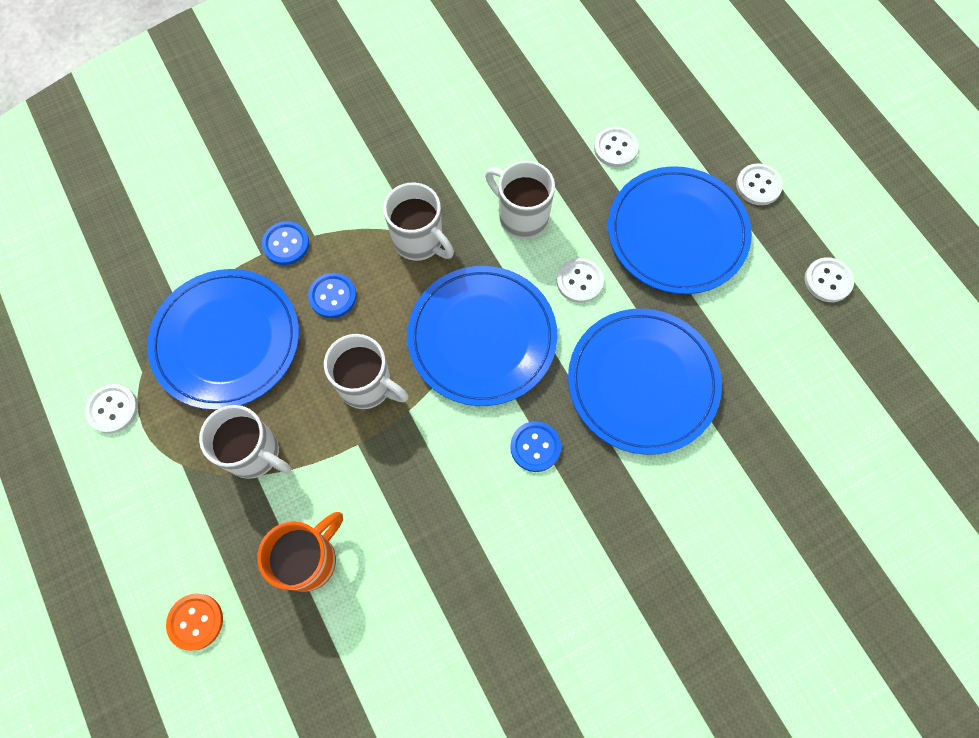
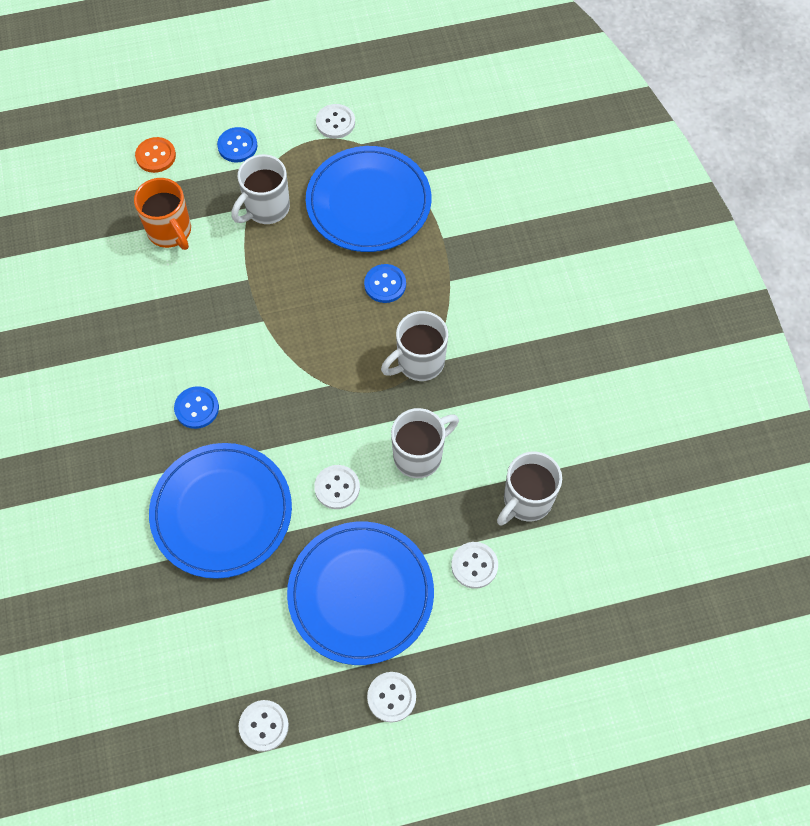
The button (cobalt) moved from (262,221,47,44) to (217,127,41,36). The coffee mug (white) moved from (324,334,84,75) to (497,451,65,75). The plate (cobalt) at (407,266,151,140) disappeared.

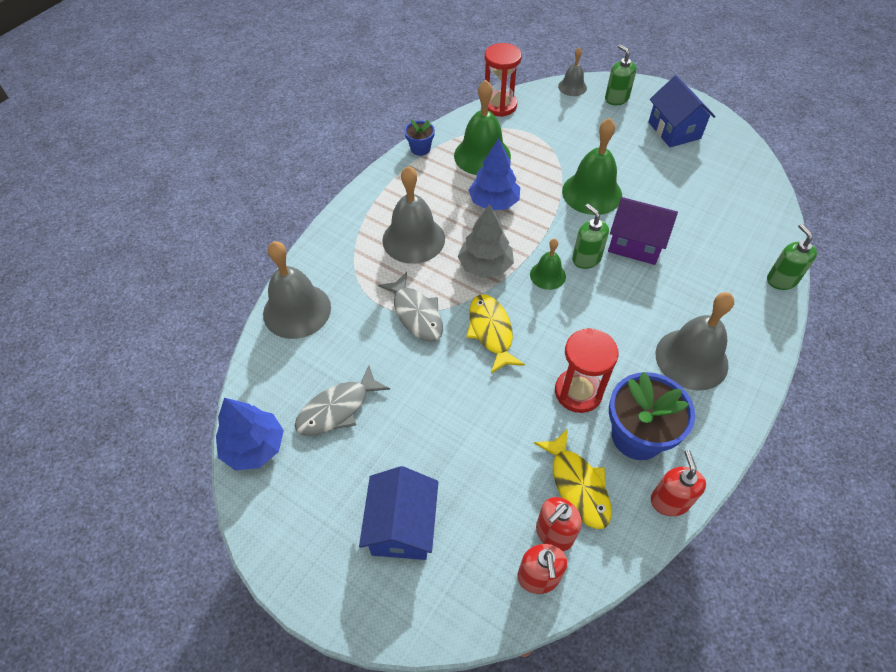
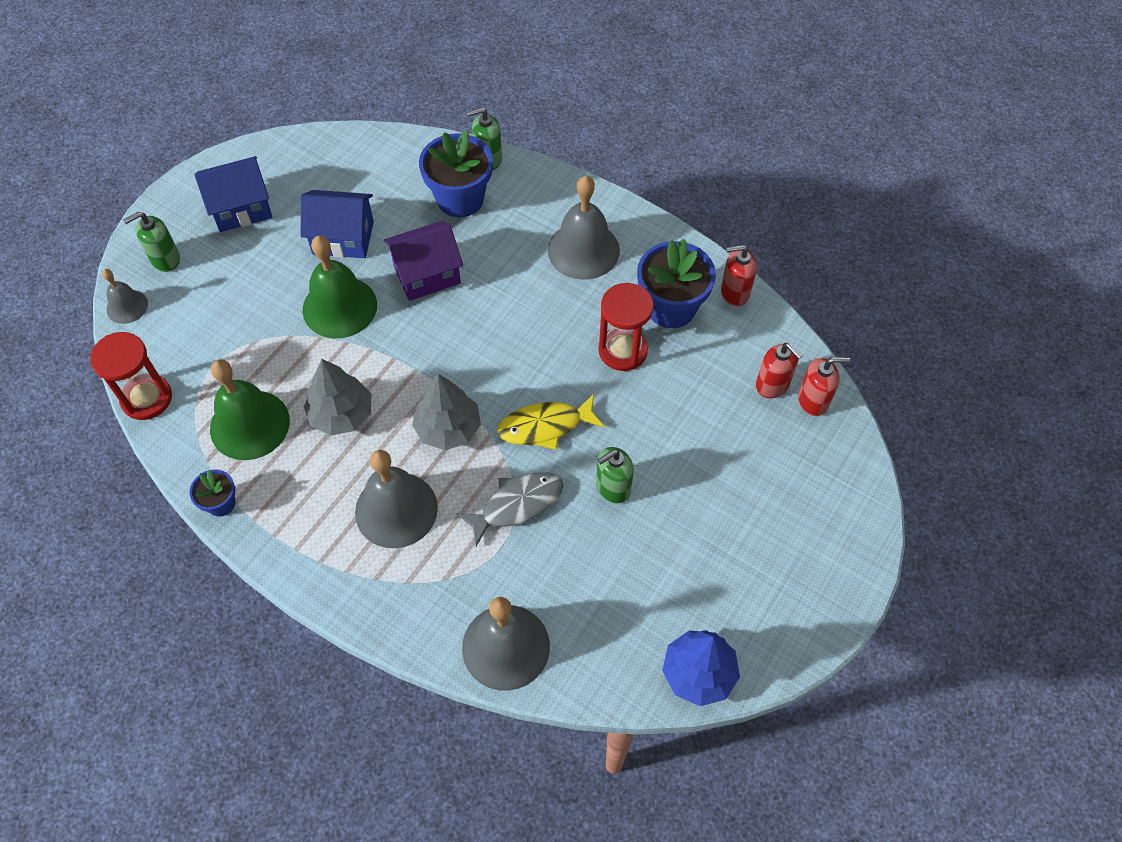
The fish (grey) at (295,365,95,71) disappeared. The toy house (cobalt) moved from (359,466,79,94) to (301,190,73,68). The fir tree (cobalt) at (469,138,51,72) became the fir tree (grey) at (304,359,68,77). The bell (green) at (530,239,36,51) disappeared. The fish (bright yellow) at (534,428,78,101) disappeared. The soap pump (green) moved from (572,204,37,65) to (596,447,38,57). The toy house (violet) at (608,197,70,68) turned 45 degrees clockwise. The flower pot (cobalt) at (419,130,74,88) appeared.

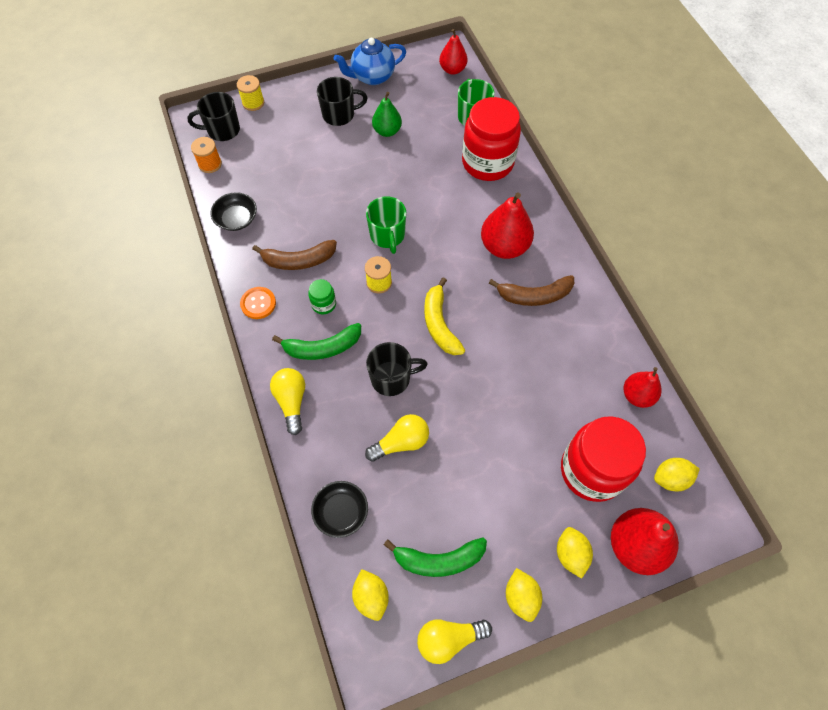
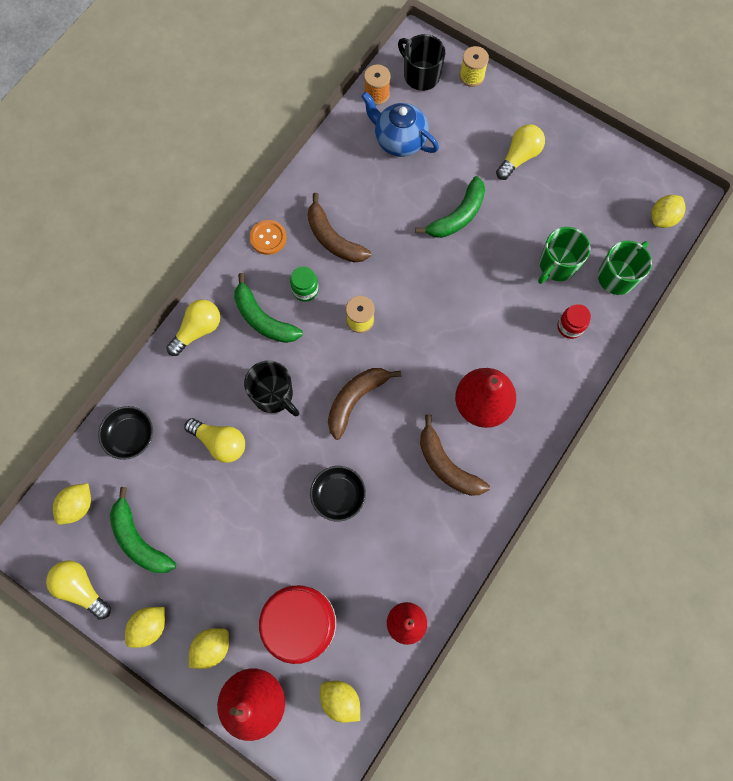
The deep dish (black) moved from (210,192,47,39) to (310,466,56,56). The coffee mug (black) at (317,77,50,49) was replaced by the light bulb (bright yellow) at (496,124,49,56). The china teapot (cobalt) moved from (334,38,72,47) to (361,92,78,65). The coffee mug (green) moved from (366,196,40,58) to (538,227,52,57). The toy pear (green) at (372,92,30,45) disappeared. The banana (bright yellow) at (424,277,41,78) became the banana (dark brown) at (328,368,73,72). The toy pear (red) at (439,29,29,46) was replaced by the citrus fruit (bright yellow) at (651,195,35,33). The preserve jar (red) at (462,97,59,84) changed to 0.43 times the size. The banana (green) at (415,176,70,62) appeared.

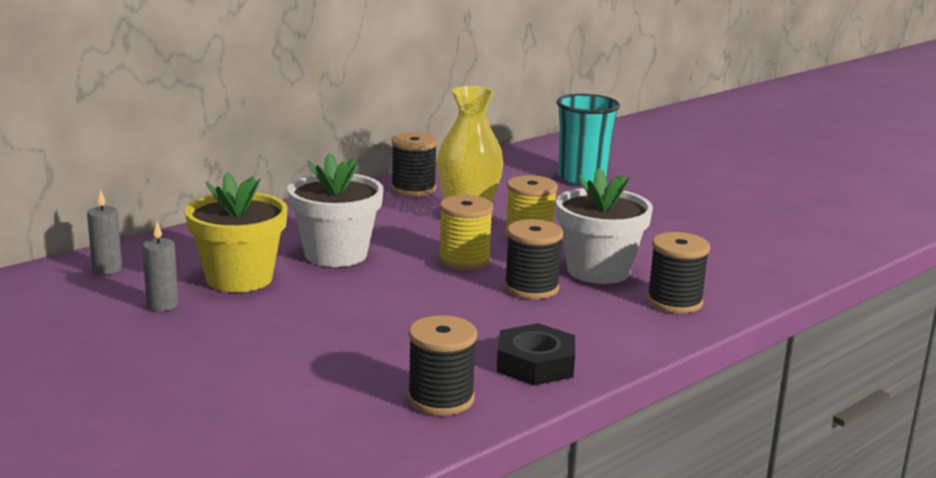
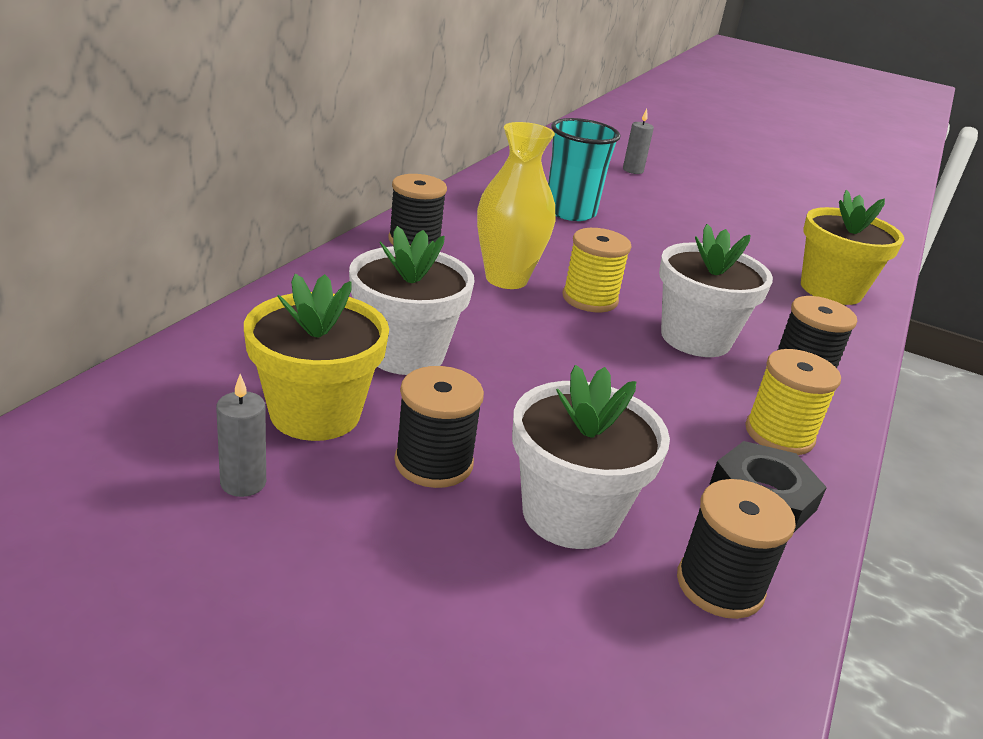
The wax candle (grey) moved from (87,189,35,86) to (623,109,31,65). The reel of thread (bright yellow) moved from (438,195,55,75) to (745,349,96,106). The reel of thread (black) moved from (504,219,59,80) to (394,366,90,122). The flower pot (white) at (512,365,158,184) appeared. The flower pot (bright yellow) at (801,190,103,115) appeared.

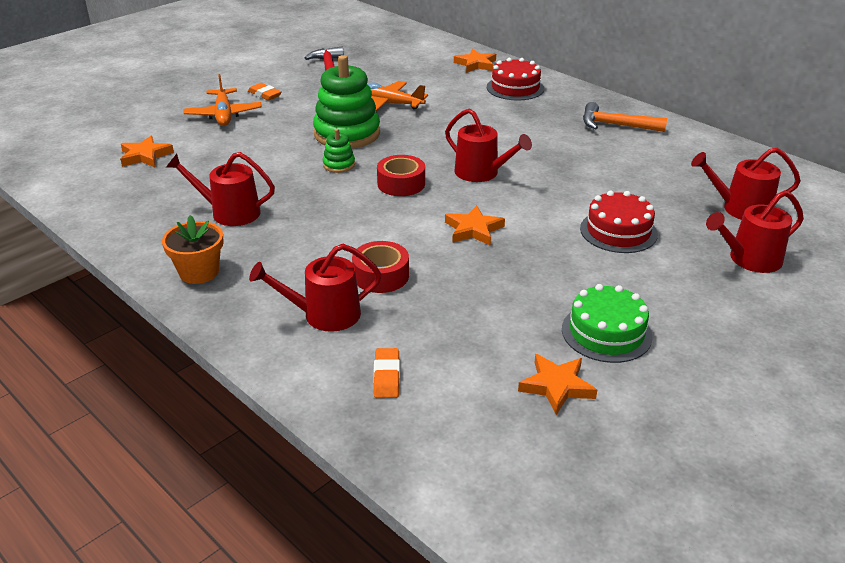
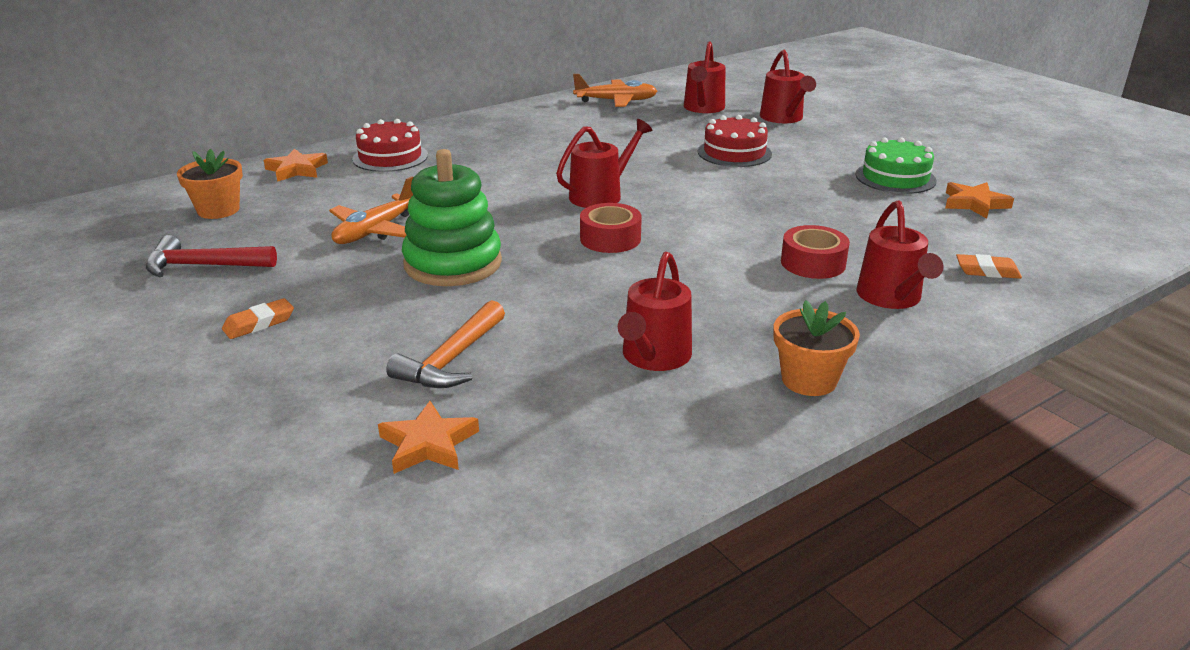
The plane (orange-coloured) moved from (184,74,78,52) to (573,74,84,33). The stacking toy (green) at (323,129,32,44) disappeared. The five-pointed star (orange-coloured) at (445,205,60,41) disappeared. The carpenter's hammer (orange-coloured) moved from (583,102,84,30) to (386,300,119,88). The flower pot (orange-coloured) at (177,149,66,70) appeared.

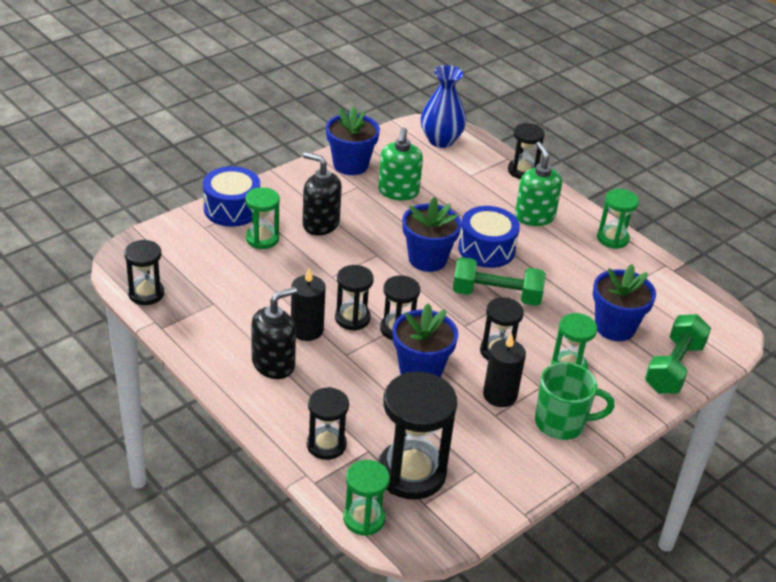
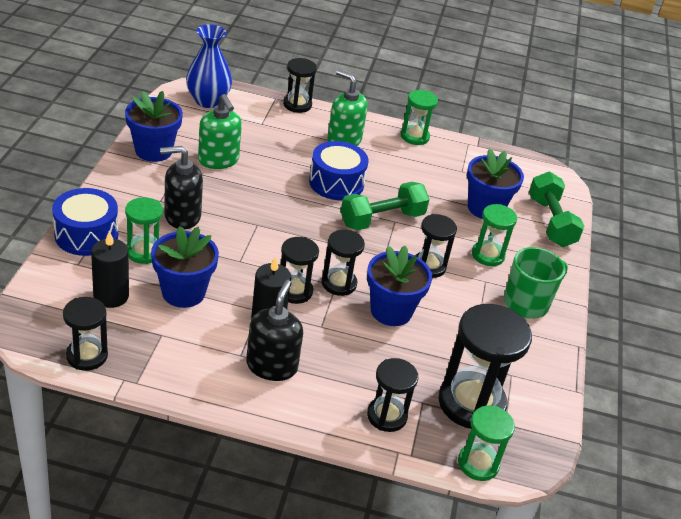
The flower pot (cobalt) moved from (402,197,60,75) to (151,226,68,82). The wax candle (black) moved from (483,333,43,74) to (91,231,38,77).

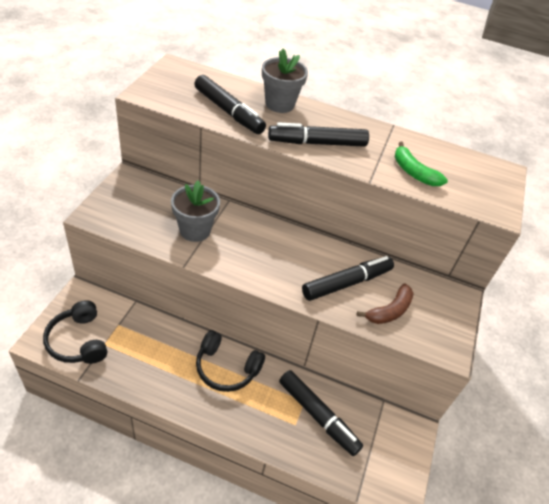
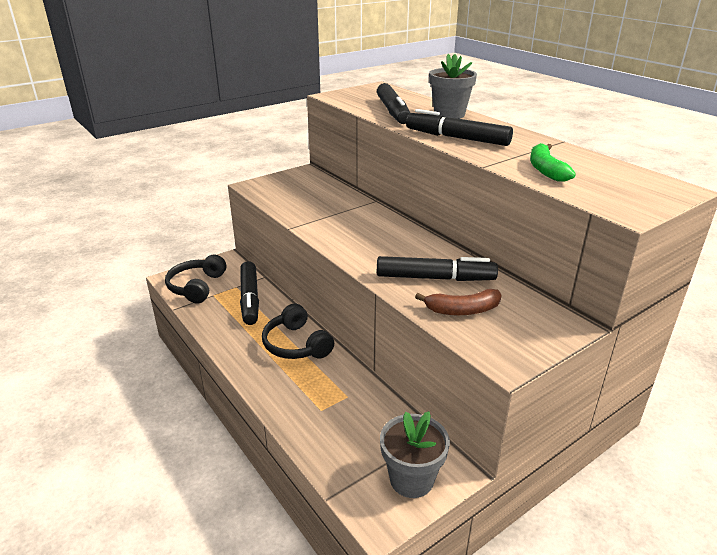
The flower pot (grey) moved from (171,181,49,61) to (380,411,70,87). The felt pen (black) moved from (279,370,84,86) to (240,261,19,64).

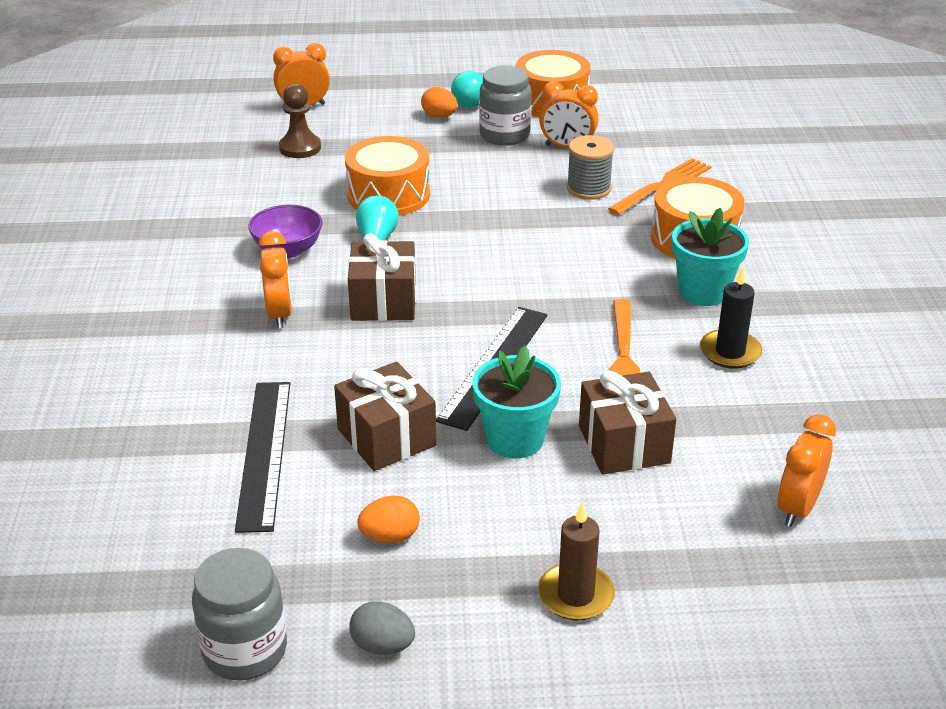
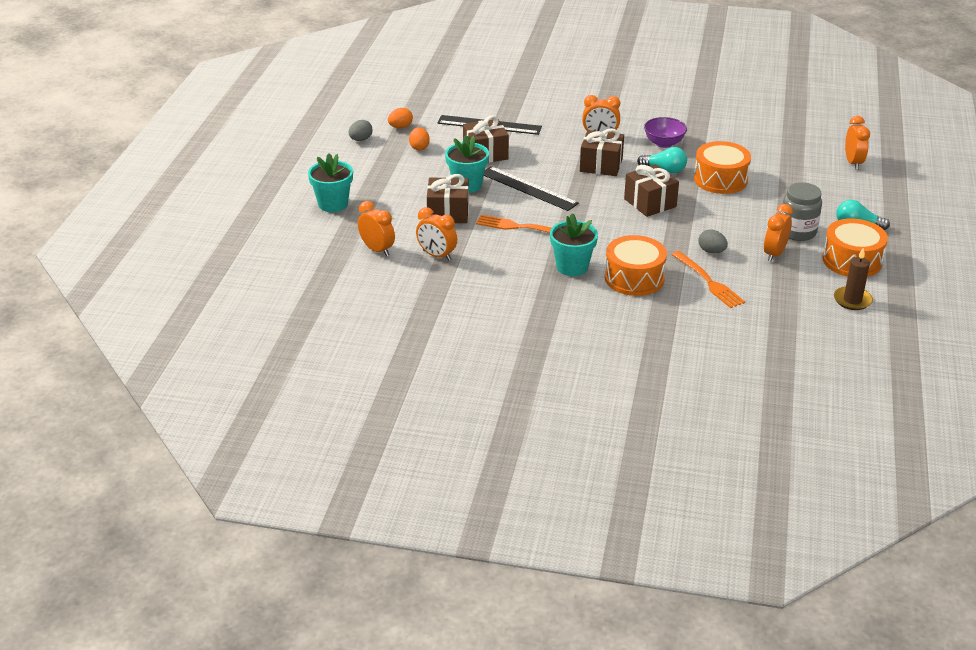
The preserve jar (grey) at (192,548,95,133) disappeared. The game pawn (dark brown) at (279,83,42,75) disappeared. The toy egg (orange-coloured) moved from (421,87,37,31) to (388,108,25,20). The wax candle (dark brown) moved from (538,502,77,119) to (834,247,39,63). The reel of thread (grey) at (567,135,47,65) was replaced by the toy egg (grey) at (698,229,30,24). The wax candle (black) at (700,267,62,102) disappeared. The flower pot (aqua) at (308,153,45,59) appeared. The alarm clock (orange-coloured) at (416,207,41,54) appeared. The present (dark brown) at (624,164,55,53) appeared.

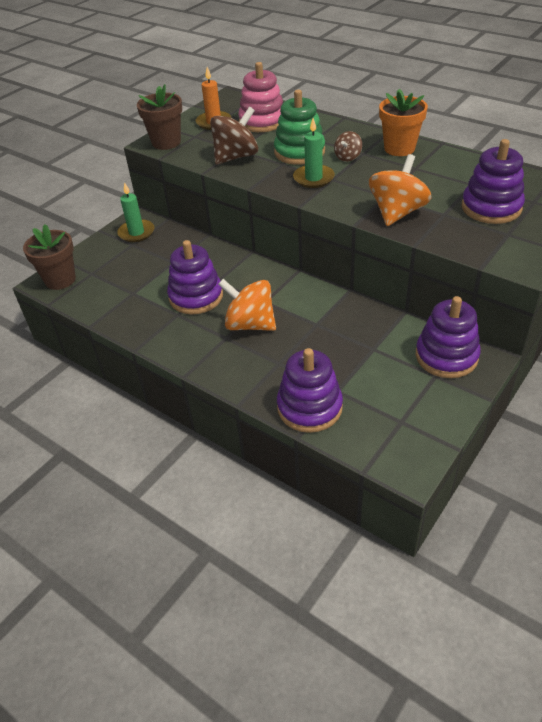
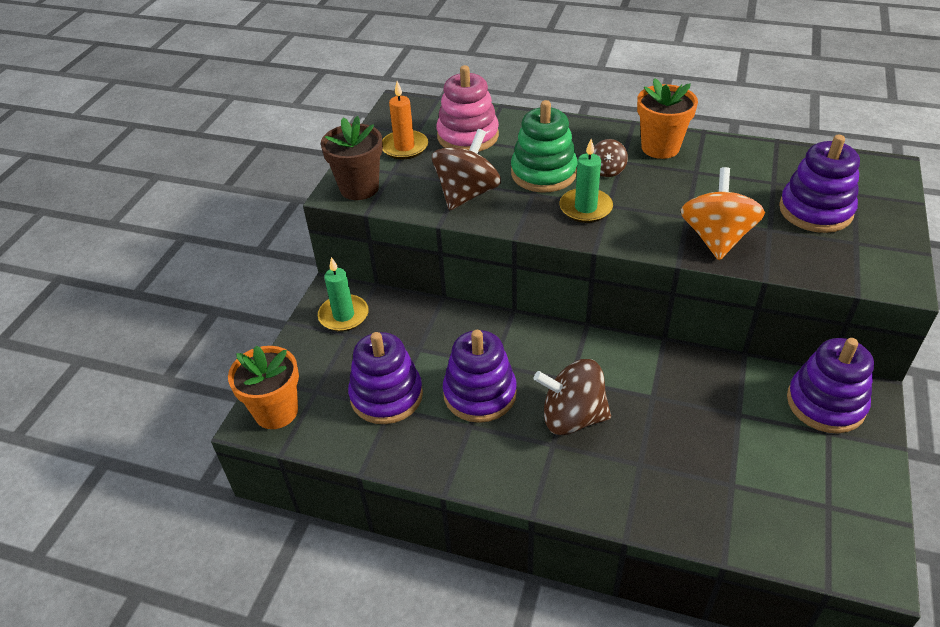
The flower pot (dark brown) at (23,224,53,66) became the flower pot (orange-coloured) at (228,346,71,83). The whirligig (orange-coloured) at (218,279,58,52) became the whirligig (dark brown) at (534,359,77,76). The stacking toy (violet) moved from (277,348,66,85) to (348,332,75,92).

